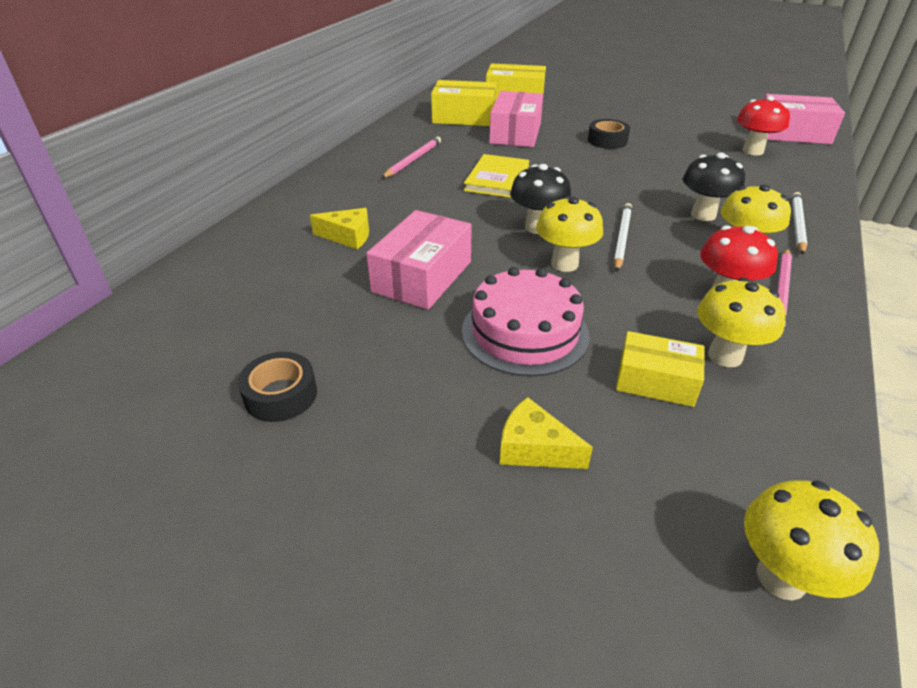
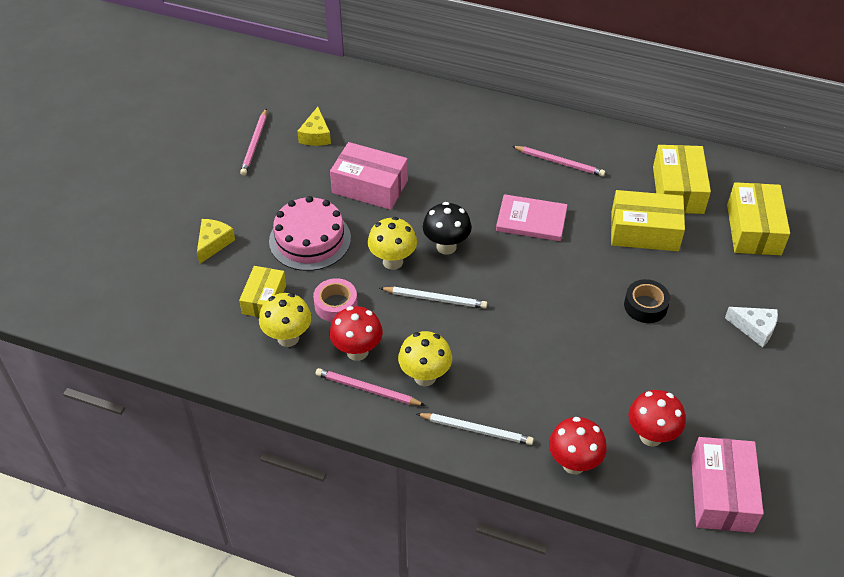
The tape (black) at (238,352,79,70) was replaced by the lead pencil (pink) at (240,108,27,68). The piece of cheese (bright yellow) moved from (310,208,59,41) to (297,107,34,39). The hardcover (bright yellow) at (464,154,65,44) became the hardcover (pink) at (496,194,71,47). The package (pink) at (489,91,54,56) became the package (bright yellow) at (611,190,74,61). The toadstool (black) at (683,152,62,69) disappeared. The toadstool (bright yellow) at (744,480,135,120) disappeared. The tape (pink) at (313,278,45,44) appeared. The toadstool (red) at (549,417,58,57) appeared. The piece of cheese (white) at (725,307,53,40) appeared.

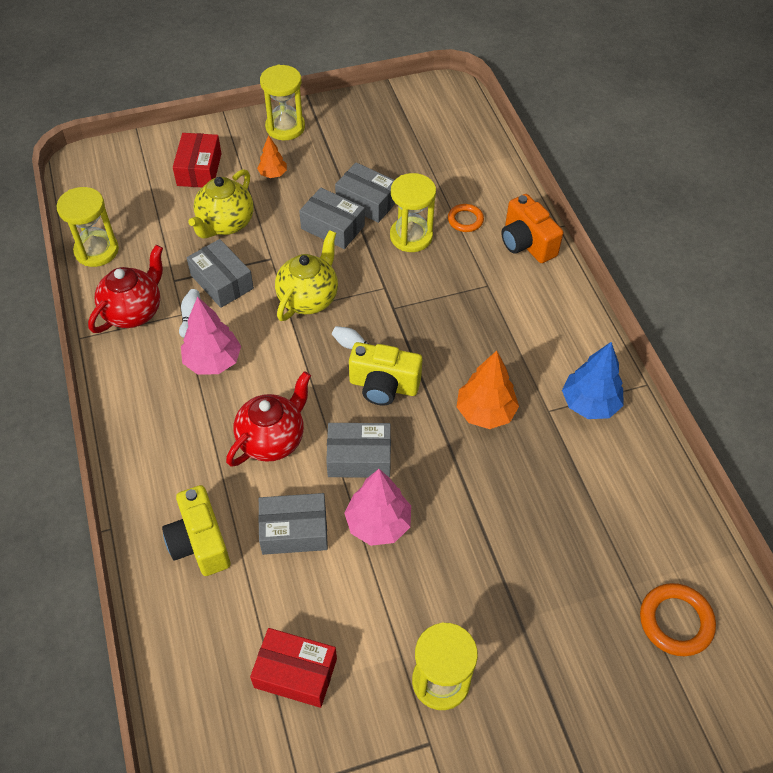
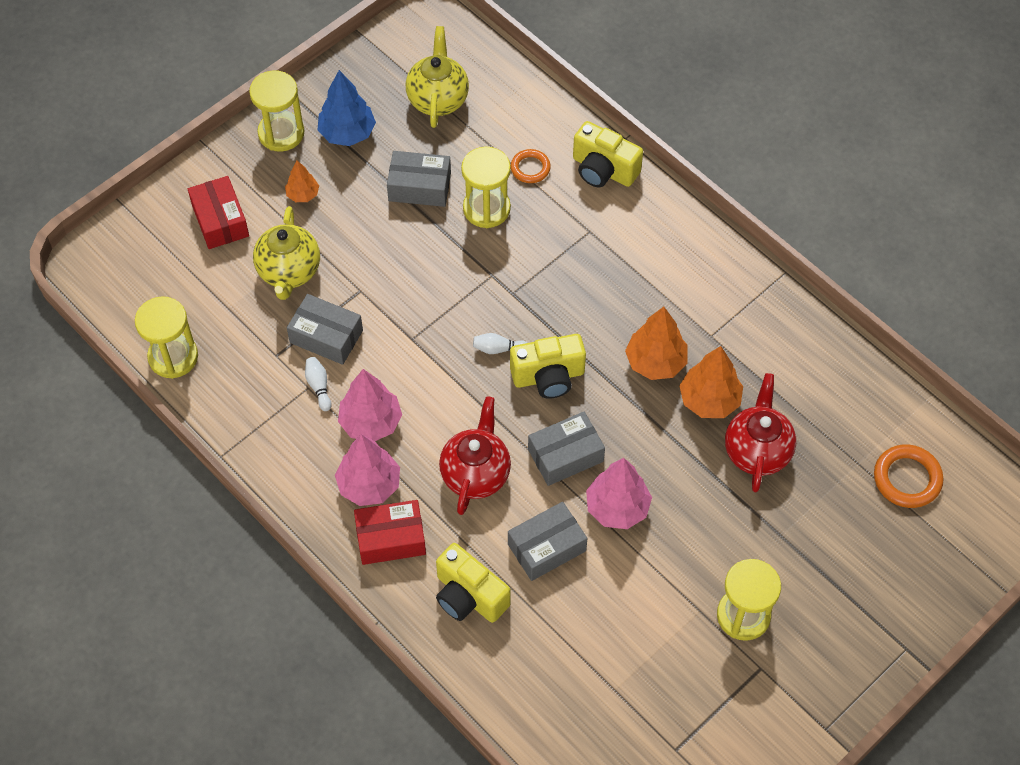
The china teapot (red) moved from (88,245,75,88) to (725,373,71,119). The package (red) moved from (250,628,87,80) to (354,500,72,65). The china teapot (bright yellow) moved from (275,230,63,91) to (406,26,63,102). The package (grey) at (299,188,66,61) disappeared. The compact camera (orange-coloured) at (501,194,62,69) became the compact camera (bright yellow) at (573,121,70,66). The fir tree (cobalt) moved from (562,342,62,77) to (318,70,58,76). The fir tree (pink) at (335,434,65,72) appeared. The fir tree (orange-coloured) at (679,346,64,72) appeared.

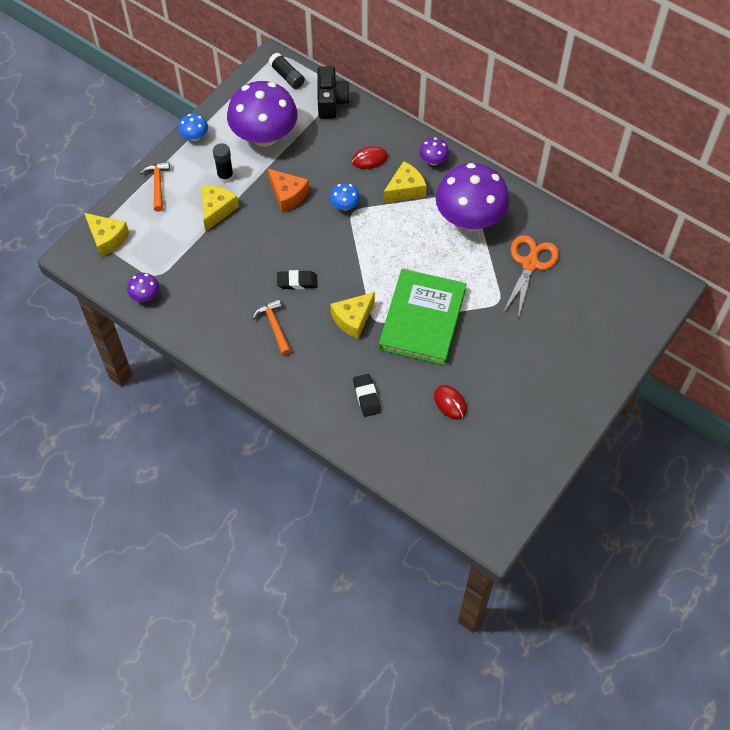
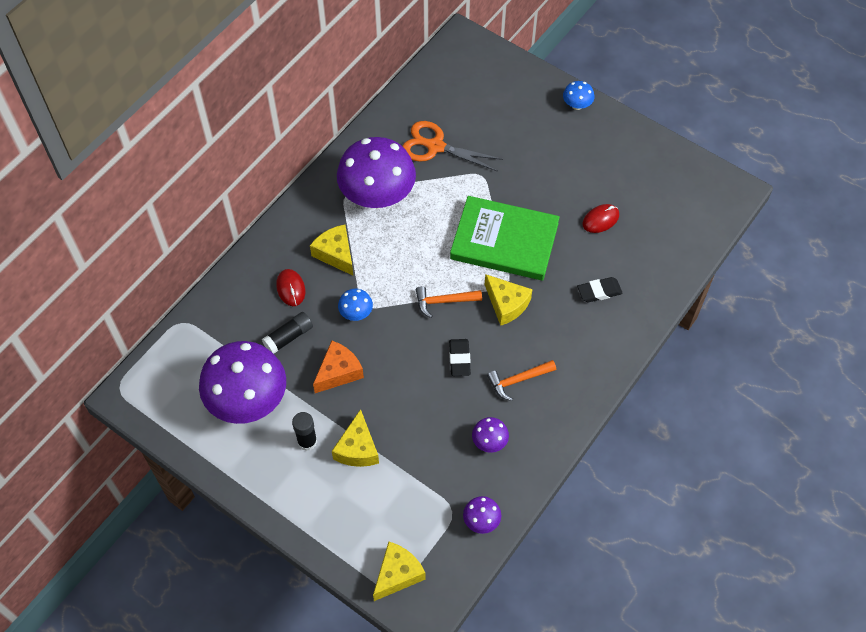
The carpenter's hammer (orange-coloured) moved from (140,162,30,50) to (416,286,66,32). The toadstool (cobalt) moved from (179,114,29,27) to (563,81,32,29). The piece of cheese (bright yellow) at (202,185,37,46) turned 105 degrees counterclockwise. The stick of glue (black) moved from (269,53,36,36) to (262,312,51,42). The compact camera (black) at (317,66,33,53) disappeared. The toadstool (violet) moved from (419,138,30,27) to (472,417,37,36).

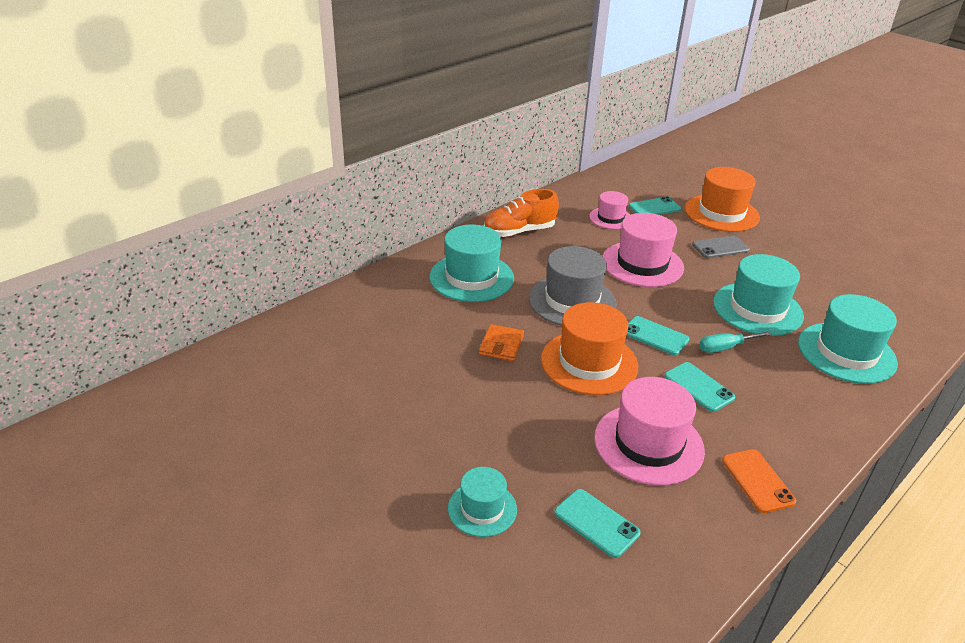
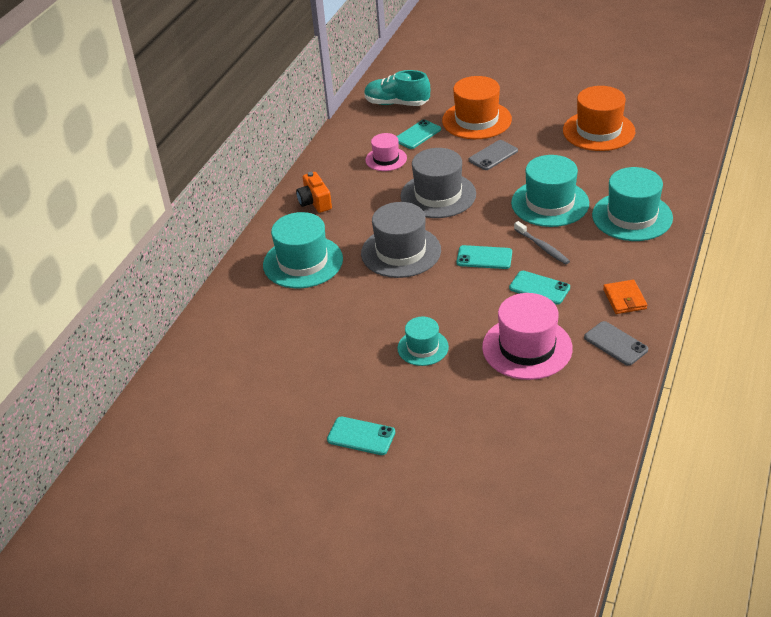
The hat (aqua) moved from (448,467,69,70) to (398,317,51,49). The wallet (orange-coloured) moved from (479,324,45,37) to (603,280,44,34). The shoe (orange-coloured) at (484,189,75,48) was replaced by the compact camera (orange-coloured) at (296,172,36,41). The hat (orange-coloured) moved from (541,302,97,93) to (563,86,72,65). The smartphone (aqua) moved from (555,489,86,69) to (327,417,68,38). The hat (pink) at (602,213,82,74) became the hat (grey) at (401,148,75,70). The hand screwdriver (aqua) at (699,331,73,22) was replaced by the dental brush (grey) at (514,221,56,43). The smartphone (orange-coloured) at (722,449,74,64) became the smartphone (grey) at (584,321,64,45). The shoe (aqua) at (364,70,66,36) appeared.

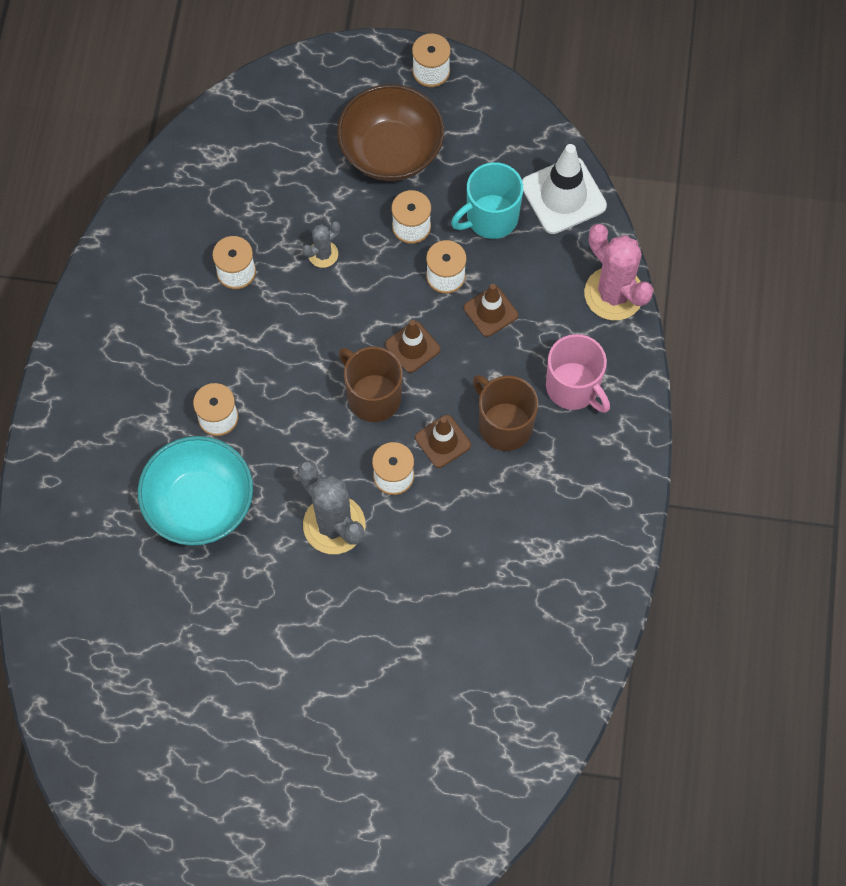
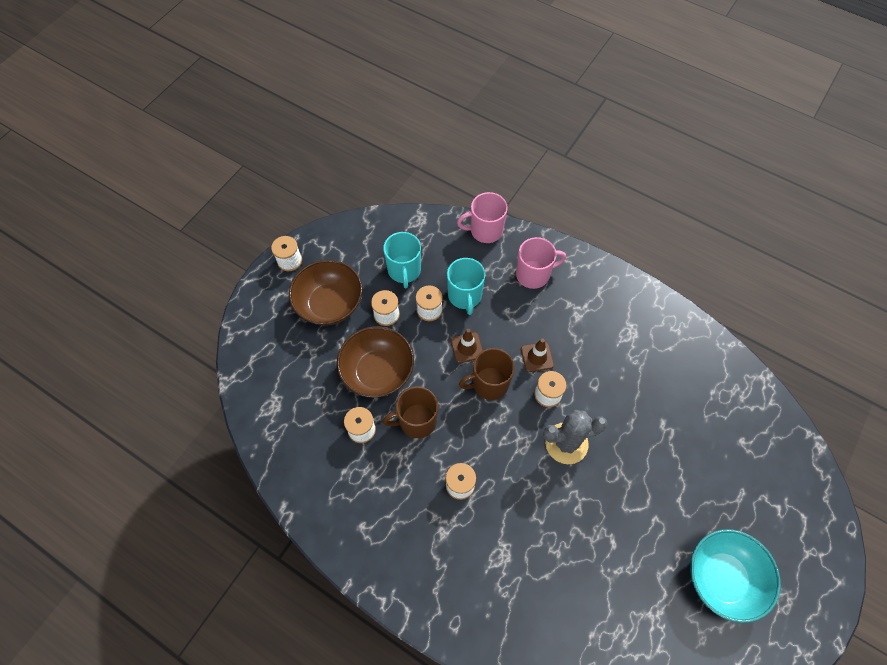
The deep dish (aqua) moved from (138,436,115,110) to (690,529,91,94). The saguaro cactus (grey) at (303,221,37,47) was replaced by the deep dish (dark brown) at (337,326,77,72). The safety cone (dark brown) at (464,284,54,53) was replaced by the coffee mug (aqua) at (447,258,38,57). The coffee mug (dark brown) moved from (473,375,65,76) to (382,386,56,52). The safety cone (white) at (522,144,85,90) disappeared. The saguaro cactus (pink) at (584,224,70,96) was replaced by the coffee mug (pink) at (457,192,51,51).

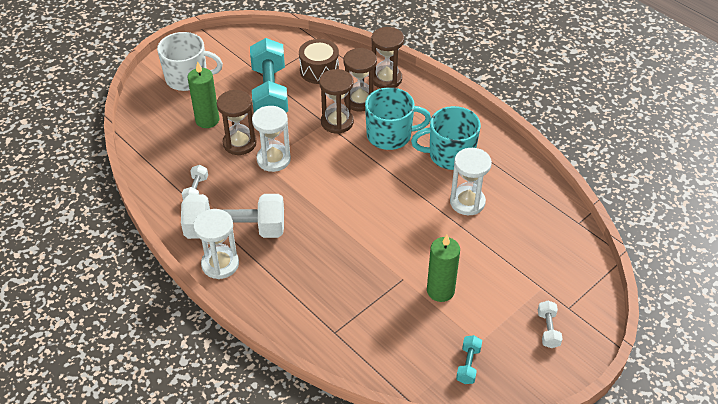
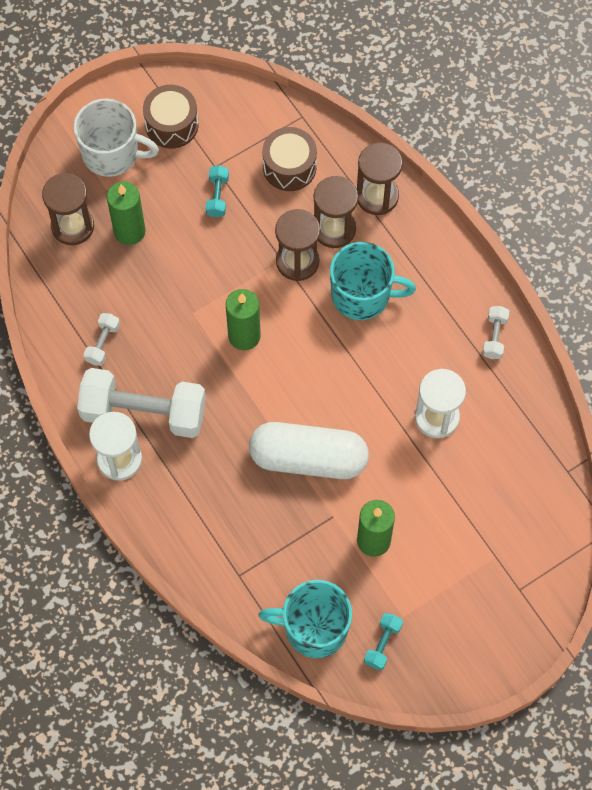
The sandglass (dark brown) moved from (217,90,40,65) to (42,173,52,72). The free weight (aqua) at (250,38,38,75) changed to 0.43 times the size. The sandglass (white) at (252,106,39,66) disappeared. The coffee mug (aqua) moved from (411,106,70,64) to (259,580,93,78). The free weight (white) moved from (538,301,24,47) to (482,306,27,53). The toy drum (dark brown) at (143,85,56,64) appeared. The wax candle (green) at (226,289,35,61) appeared. The pill shape (white) at (249,422,120,57) appeared.

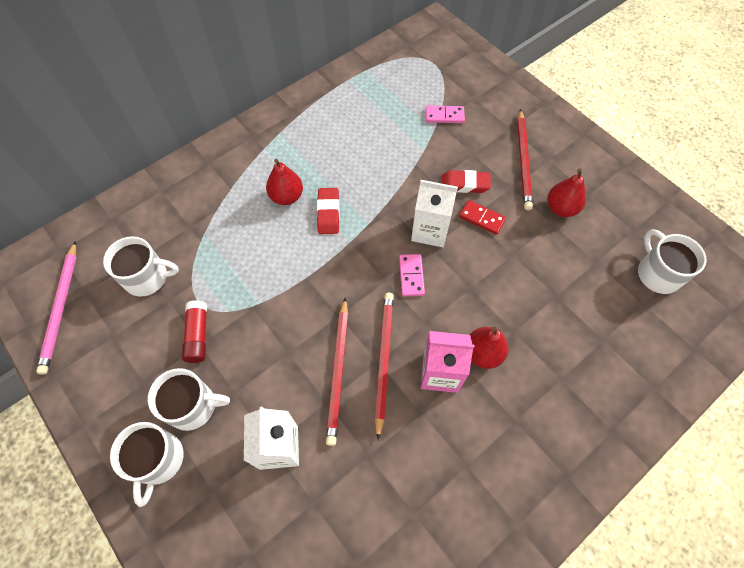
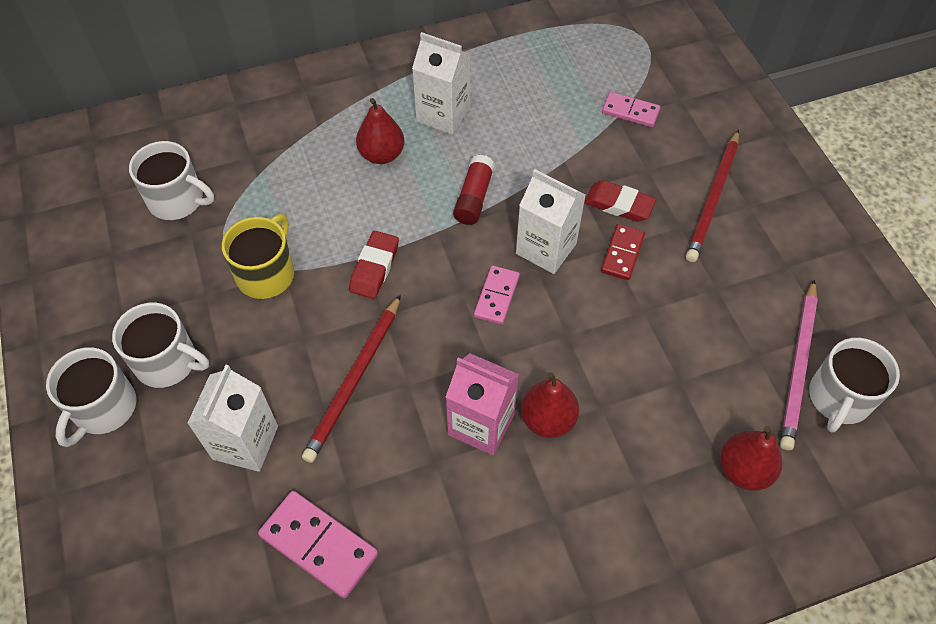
The lead pencil (pink) moved from (36,242,41,133) to (780,280,38,170). The stick of glue (red) moved from (182,300,25,63) to (453,154,42,71). The eraser (red) moved from (317,188,23,46) to (349,231,50,68). The lead pencil (red) at (375,293,19,147) disappeared. The domino piece (red) at (459,200,47,35) turned 60 degrees clockwise. The toy pear (red) moved from (547,169,39,48) to (720,426,62,65). The coffee mug (white) at (638,229,69,65) turned 150 degrees counterclockwise. The coffee mug (bright yellow) at (222,214,72,85) appeared. The domino piece (pink) at (258,491,120,107) appeared. The carton (white) at (412,32,59,103) appeared.

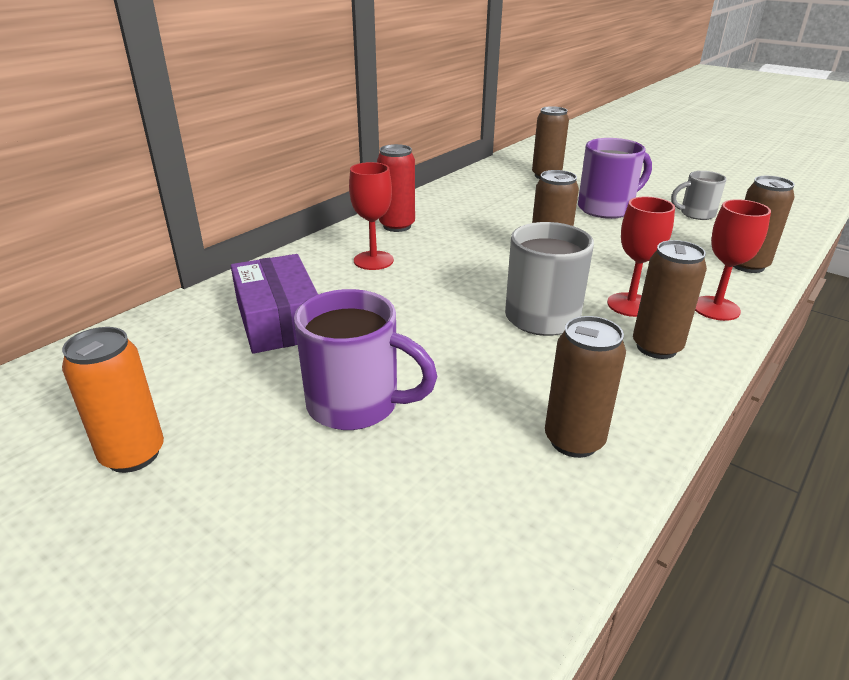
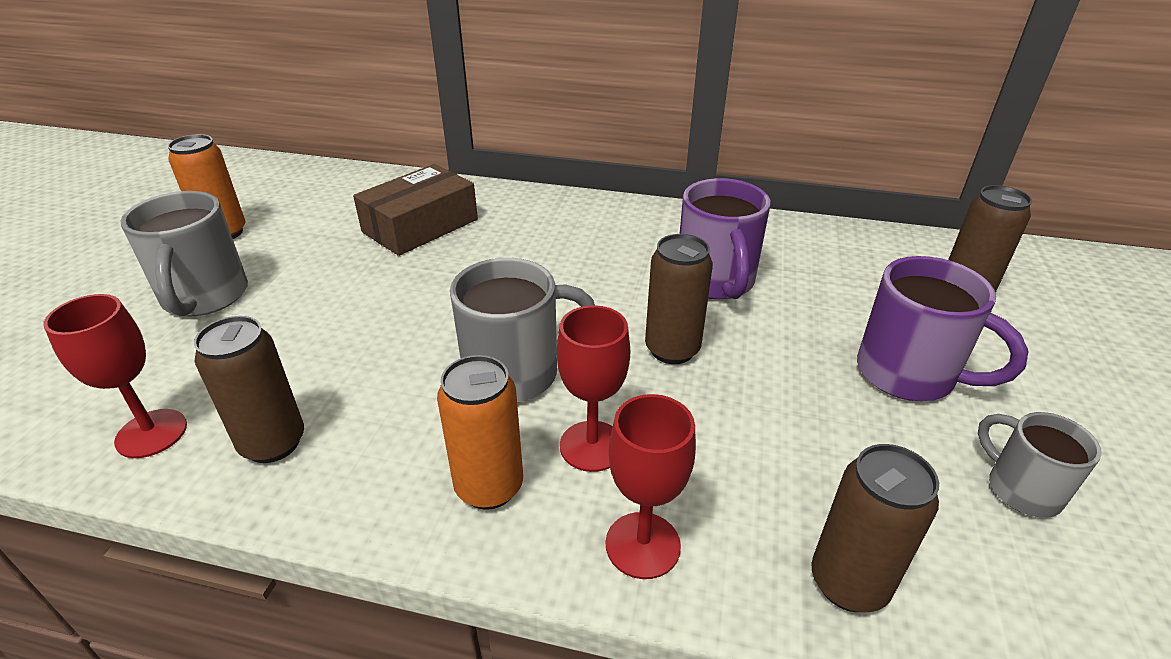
The package (violet) at (231,254,87,100) became the package (dark brown) at (353,164,125,92). The coffee mug (violet) moved from (294,289,144,141) to (680,178,91,122). The wine glass (red) moved from (349,162,45,108) to (43,294,144,164). The tin (red) at (377,144,38,88) disappeared. The tin (dark brown) at (633,240,74,119) became the tin (orange-coloured) at (437,355,86,155). The coffee mug (grey) at (120,191,128,125) appeared.

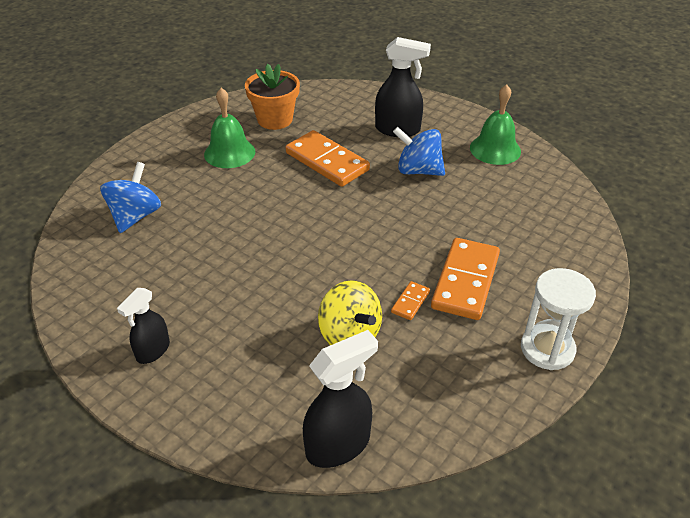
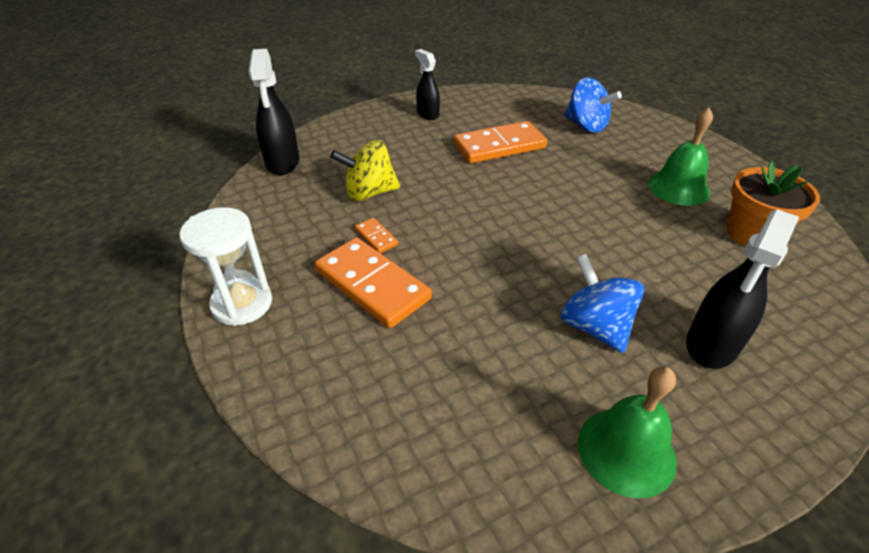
The domino piece (orange-coloured) moved from (286,130,84,57) to (453,121,94,42). The whirligig (cobalt) at (393,127,52,49) turned 75 degrees counterclockwise.

